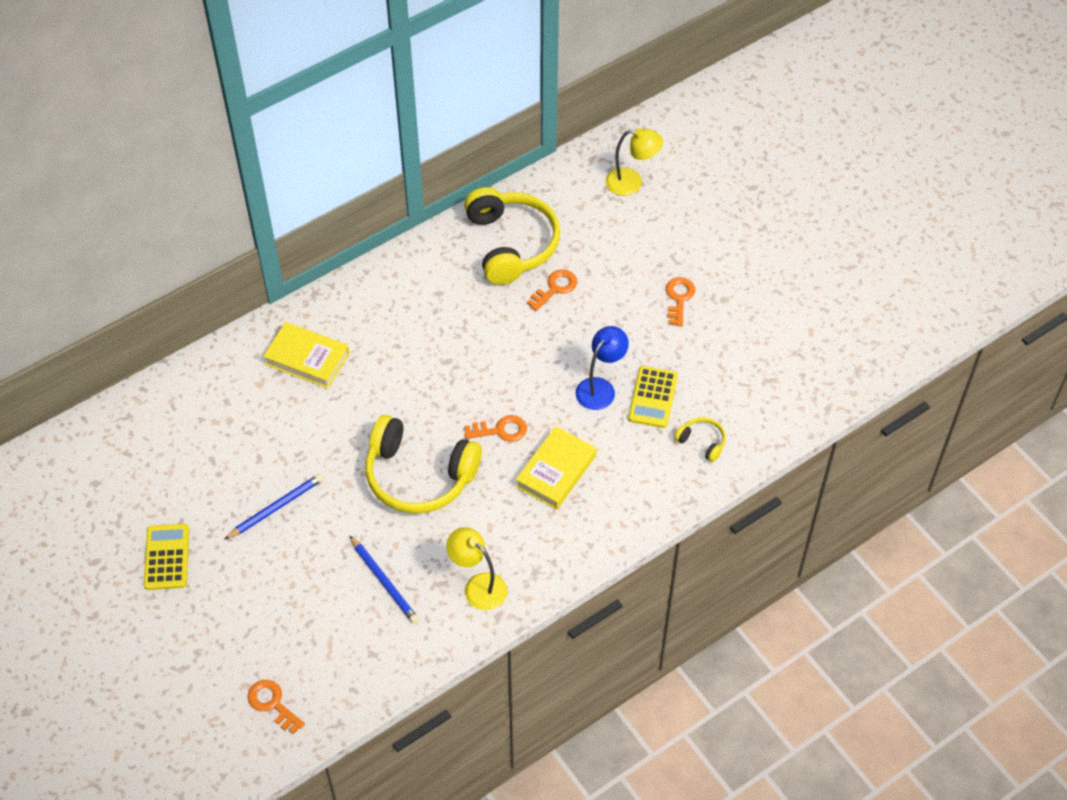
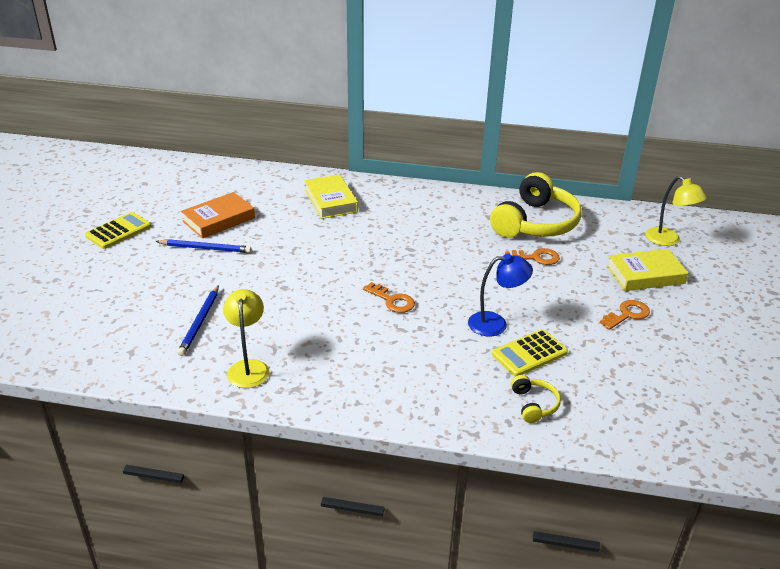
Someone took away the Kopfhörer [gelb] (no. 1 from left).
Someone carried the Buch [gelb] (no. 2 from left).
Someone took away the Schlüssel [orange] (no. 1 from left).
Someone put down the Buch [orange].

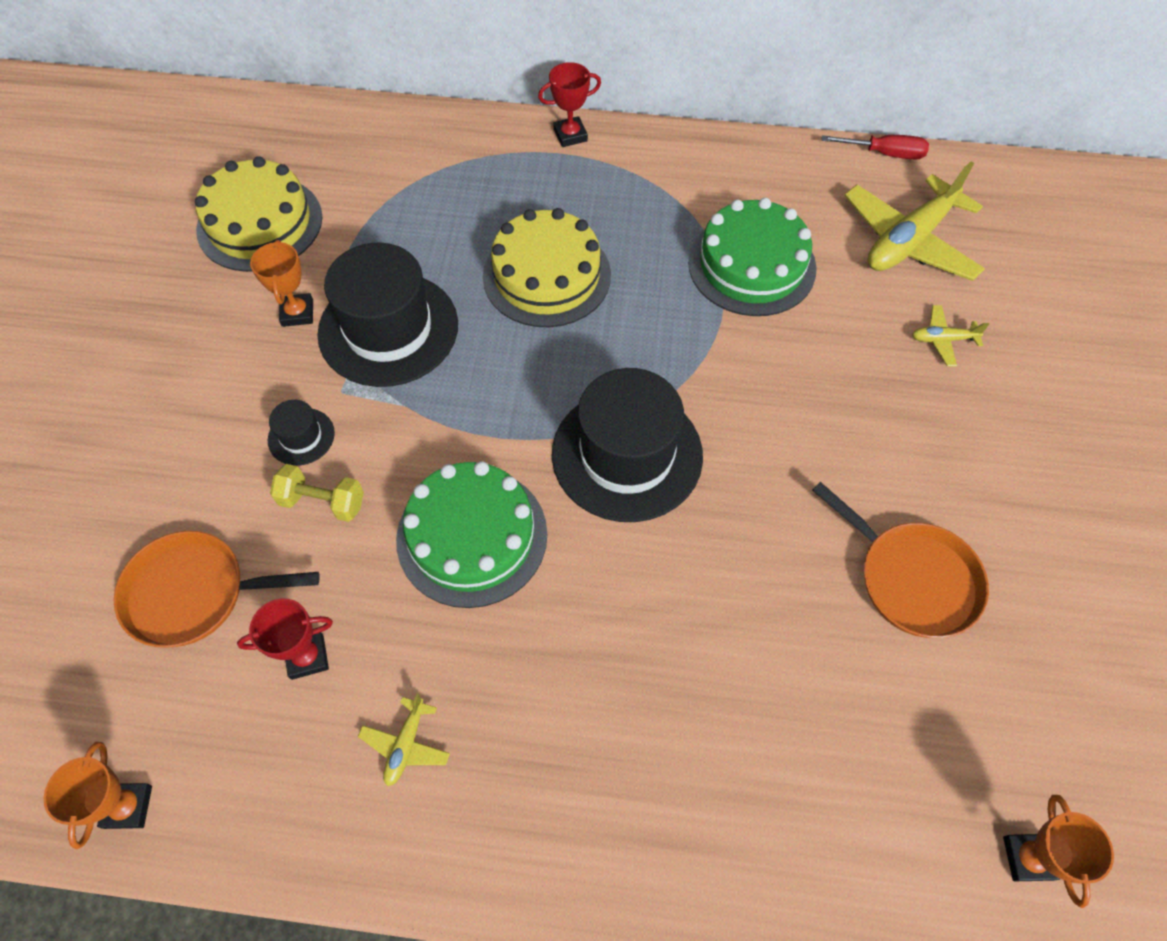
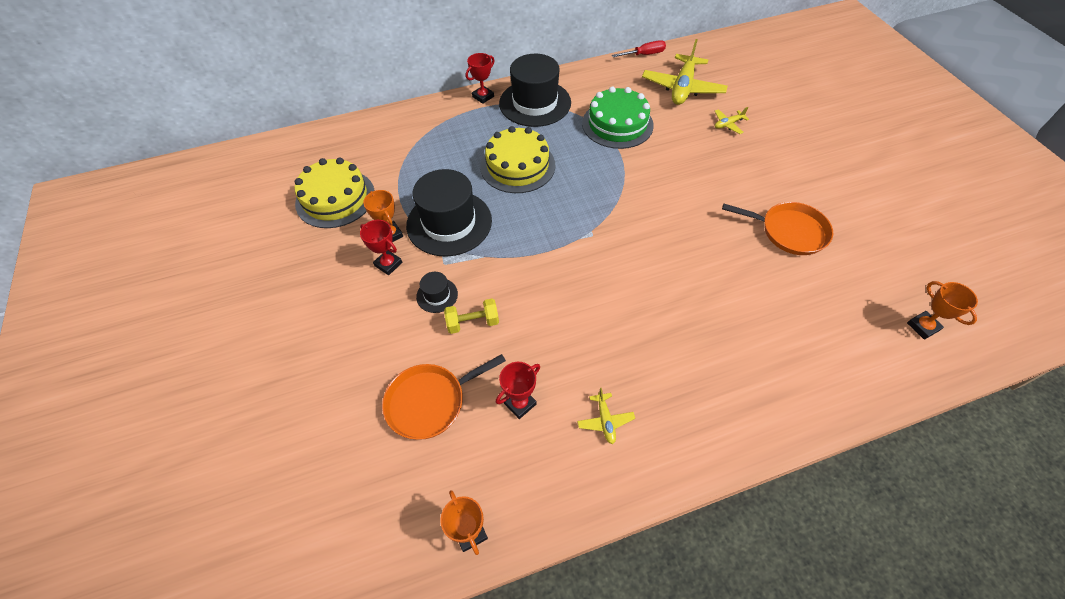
Someone carried the Hut [schwarz] (no. 3 from left).
Someone took away the Kuchen [grün] (no. 1 from left).
Someone put down the Pokal [rot] (no. 1 from left).

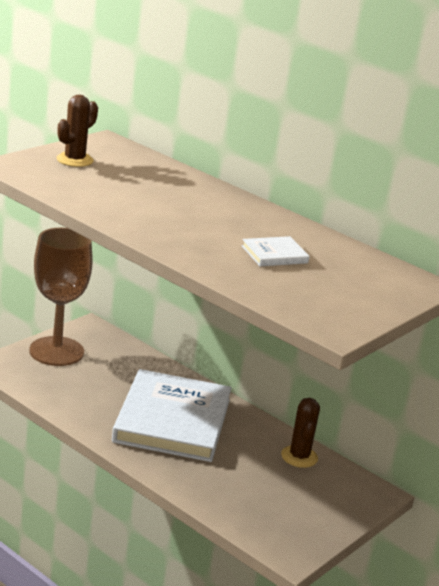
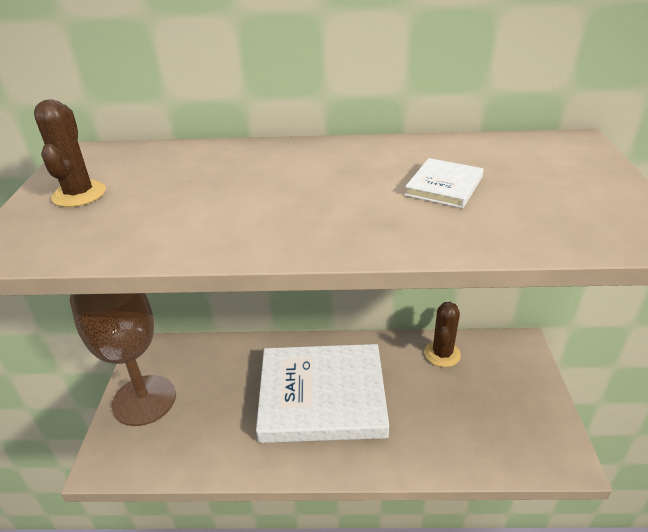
Someone rotated the Buch [weiß] (no. 1 from left) by 60 degrees counterclockwise.
Someone rotated the Kaktus [braun] (no. 2 from left) by 60 degrees clockwise.

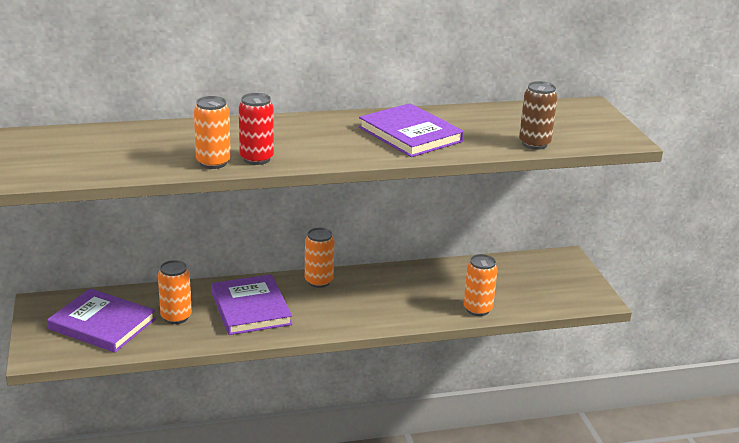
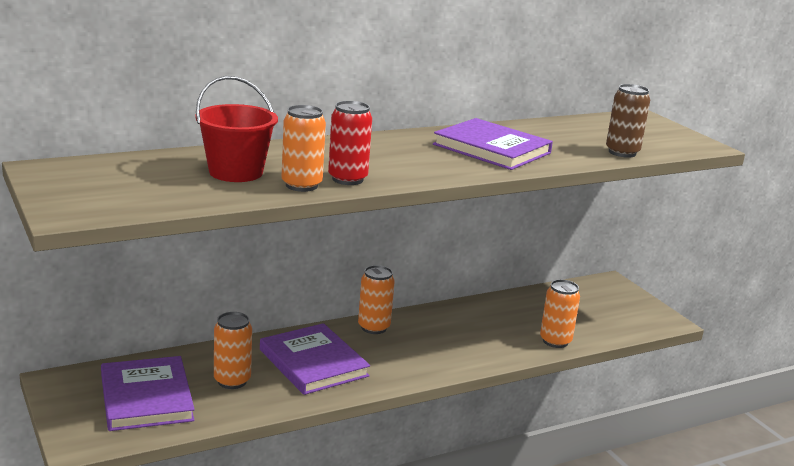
Someone rotated the Buch [lila] (no. 1 from left) by 60 degrees clockwise.
Someone put down the Eimer [rot].

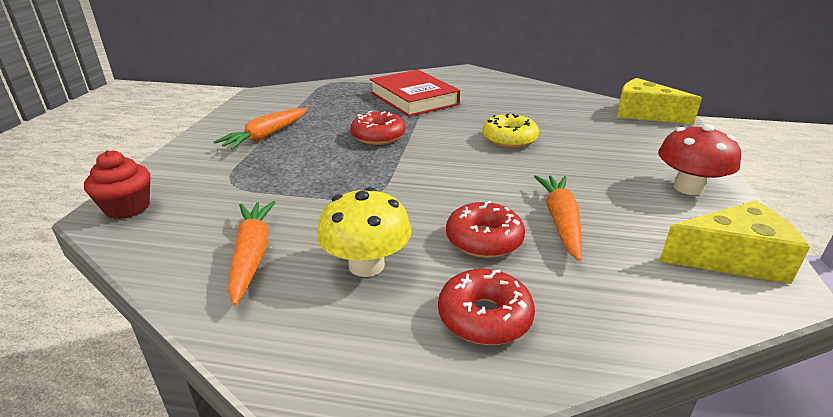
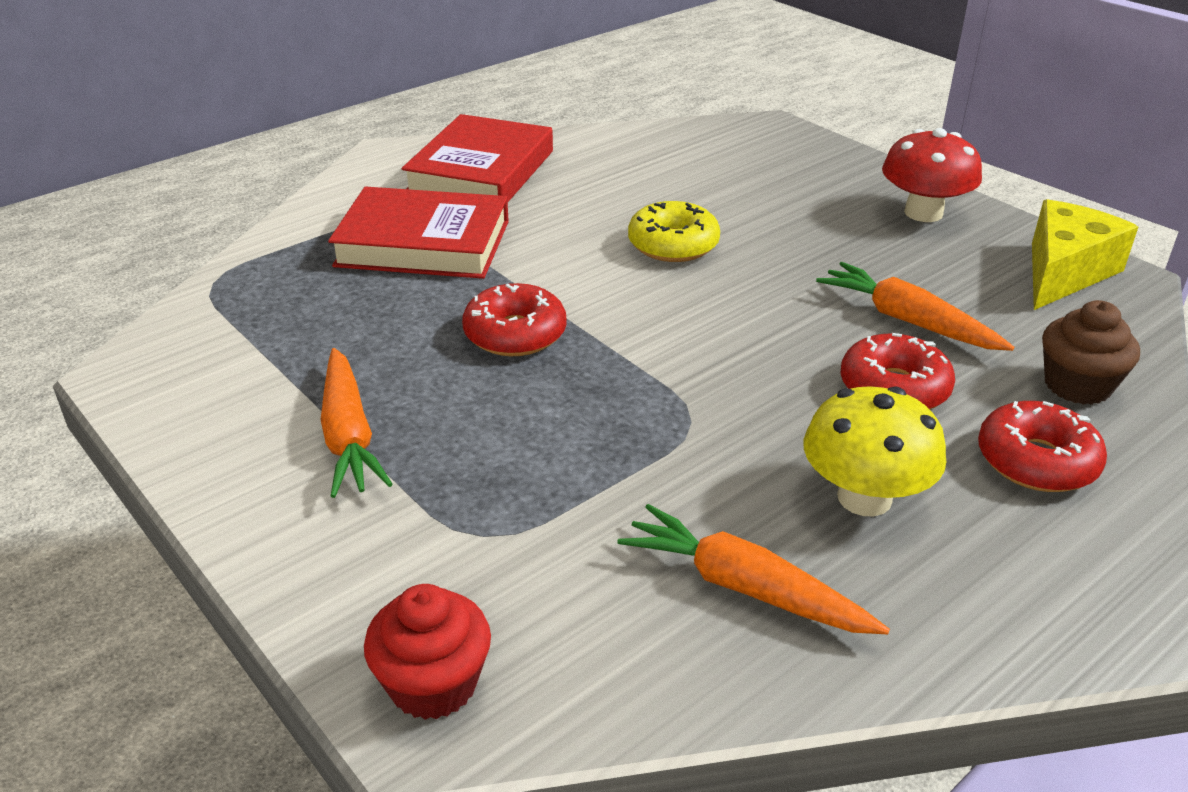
Someone took away the Käse [gelb] (no. 1 from left).
Someone put down the Buch [rot] (no. 2 from left).
Someone put down the Muffin [braun].

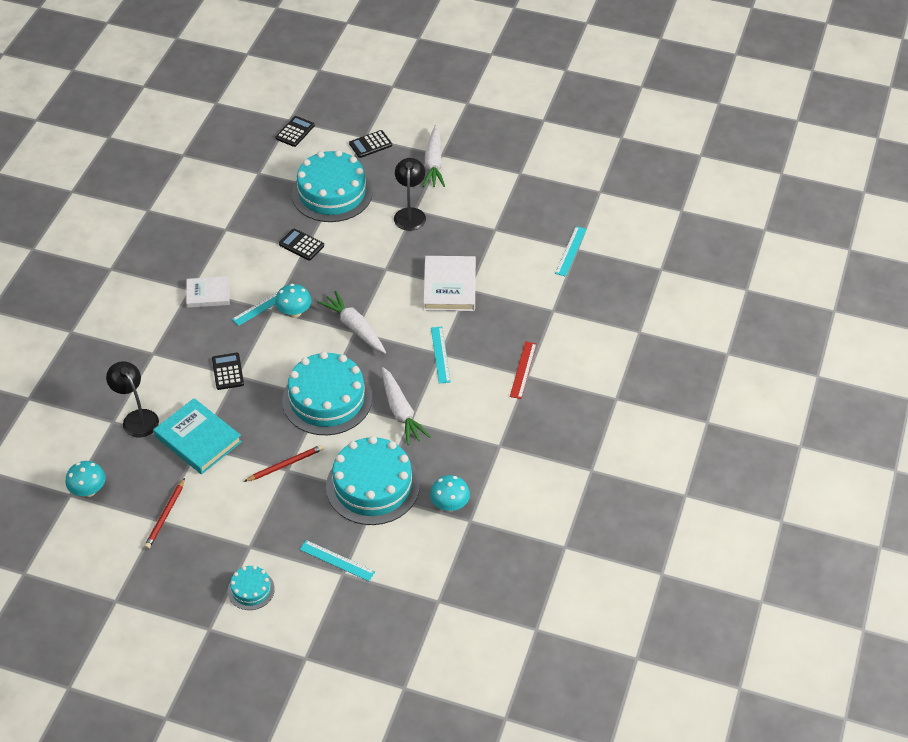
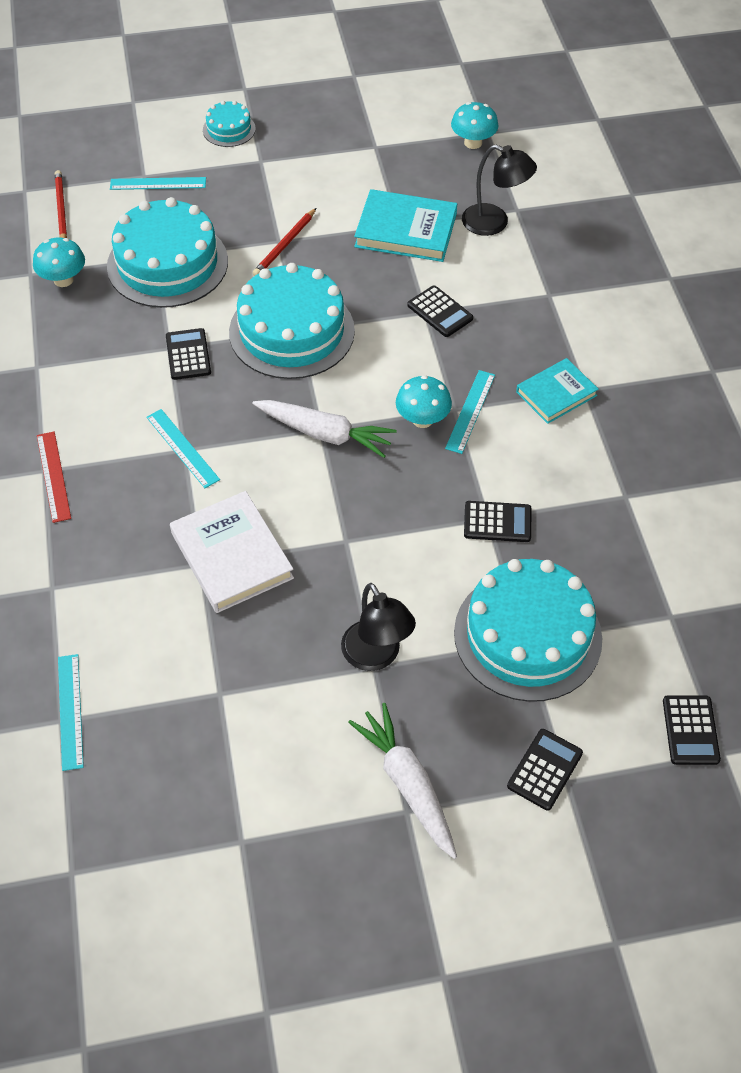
Someone repainted the Buch [weiß] (no. 1 from left), which became the Buch [türkis] (no. 2 from left).
Someone swapped the Karotte [weiß] (no. 2 from left) for the Taschenrechner [schwarz] (no. 1 from left).
Someone carried the Bleistift [rot] (no. 1 from left).

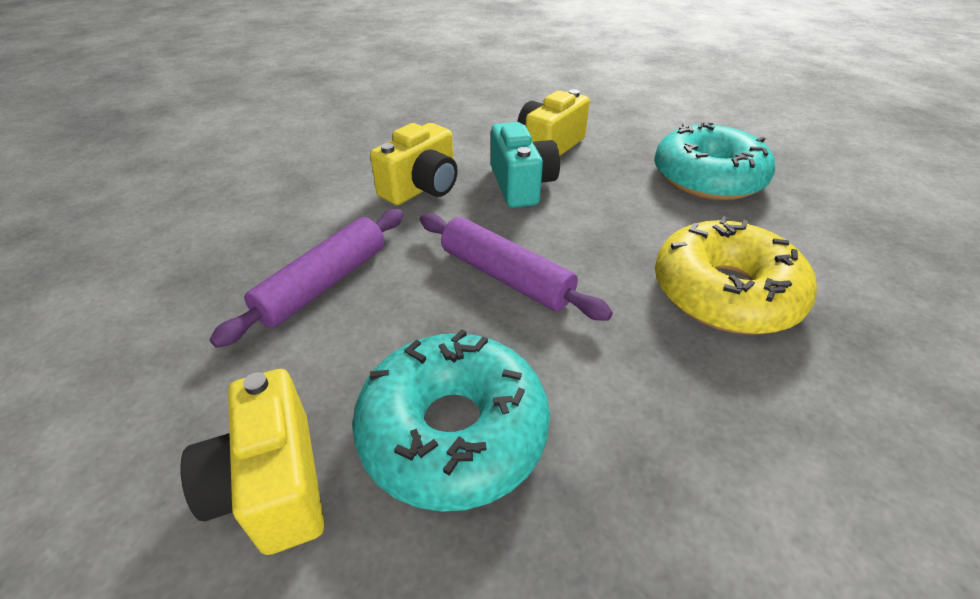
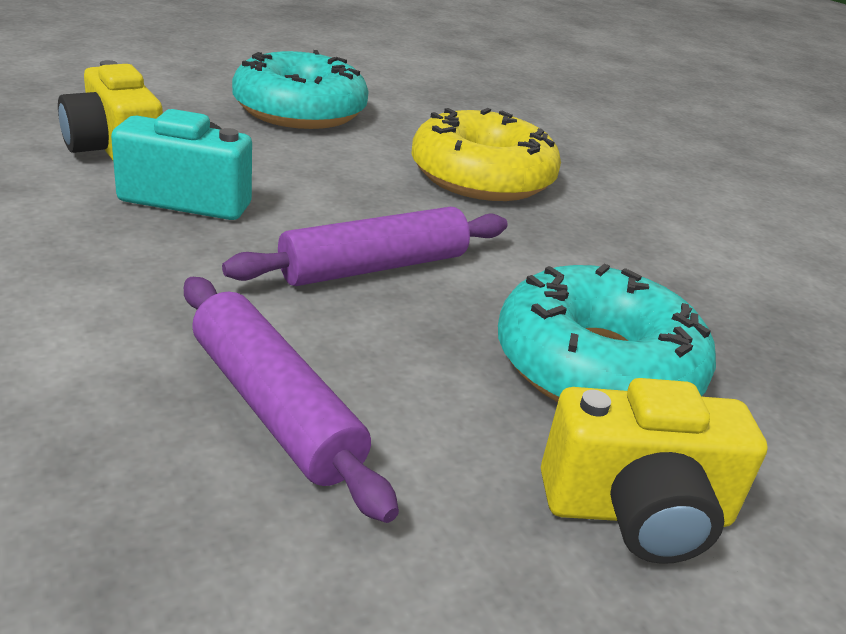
Someone took away the Kamera [gelb] (no. 2 from left).

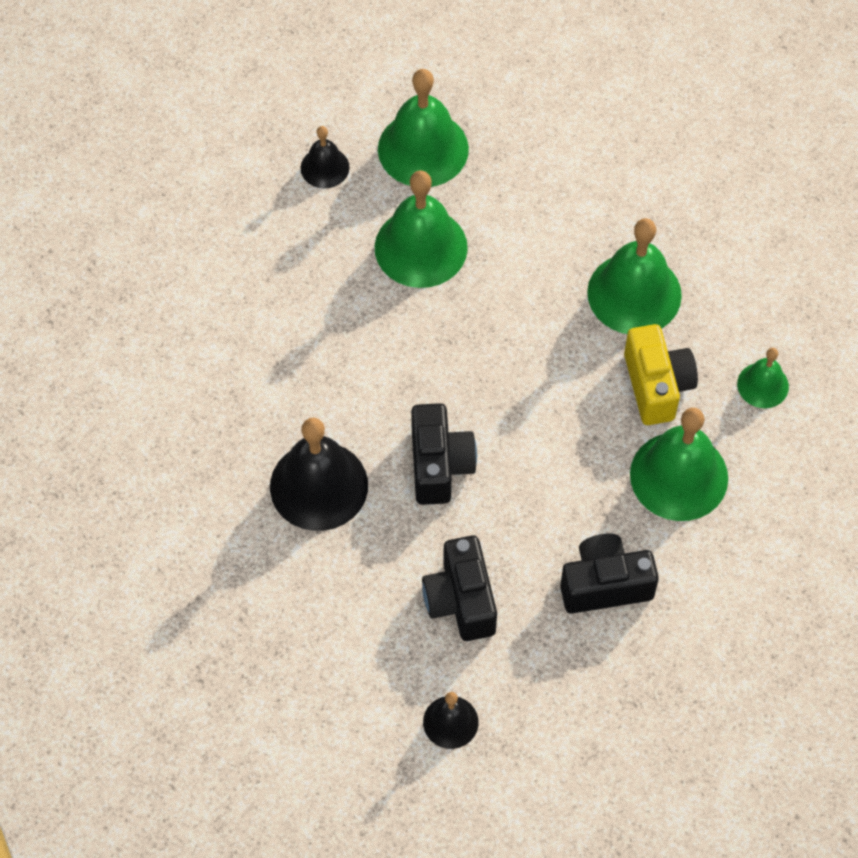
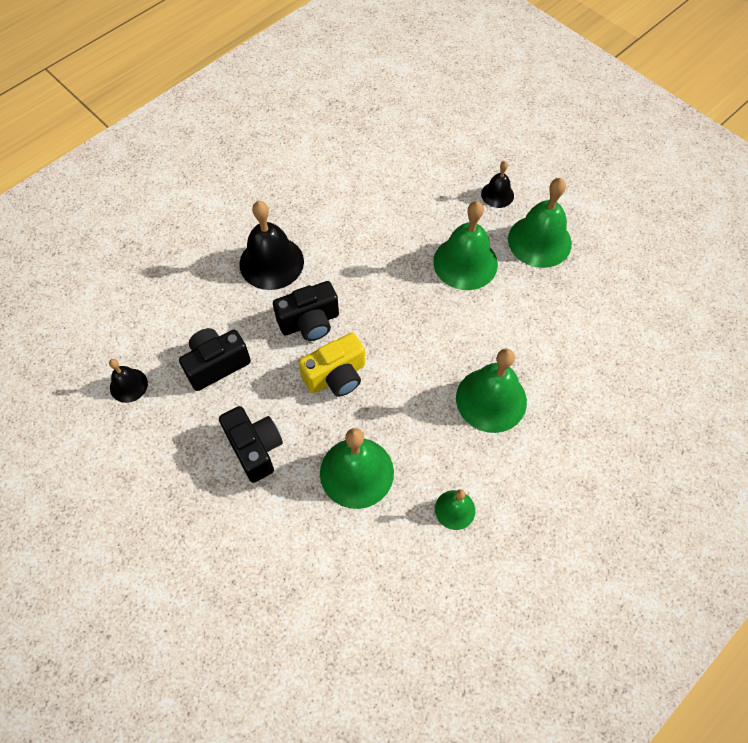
Someone carried the Kamera [gelb].

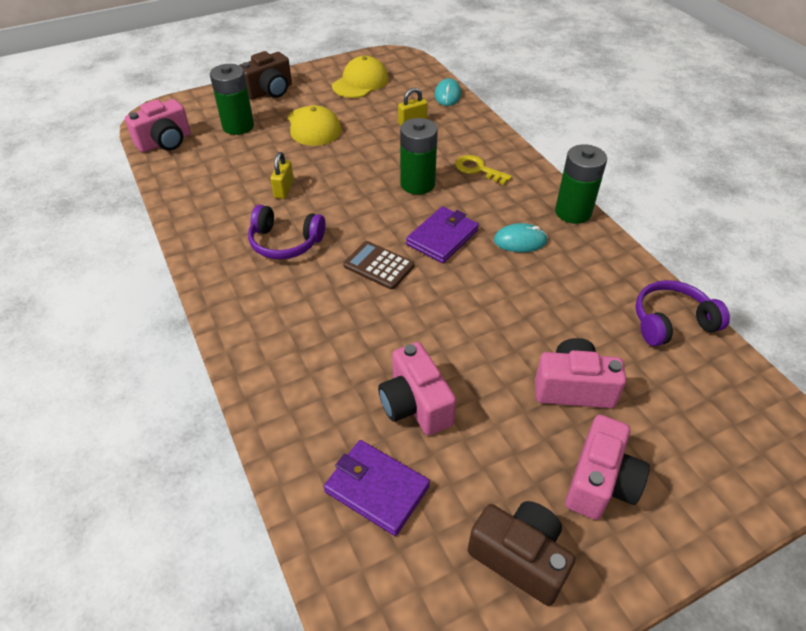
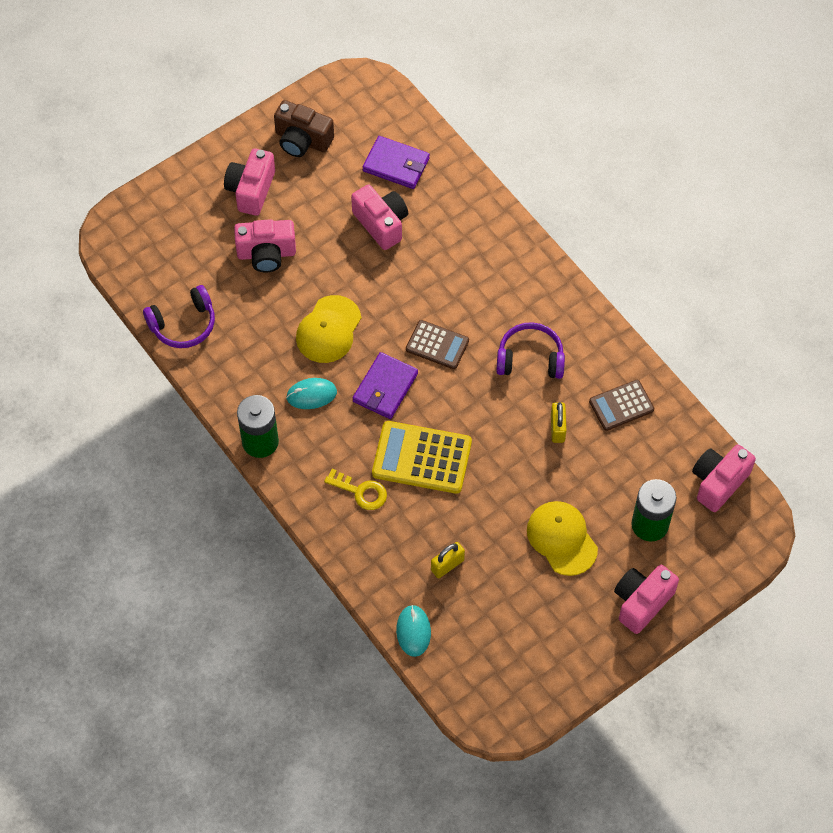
Someone repainted the Kamera [braun] (no. 1 from left), which became the Kamera [rosa] (no. 4 from left).
Someone carried the Kappe [gelb] (no. 2 from left in the first image).
Someone swapped the Batterie [grün] (no. 2 from left) for the Taschenrechner [gelb].
Someone put down the Taschenrechner [braun] (no. 2 from left).

